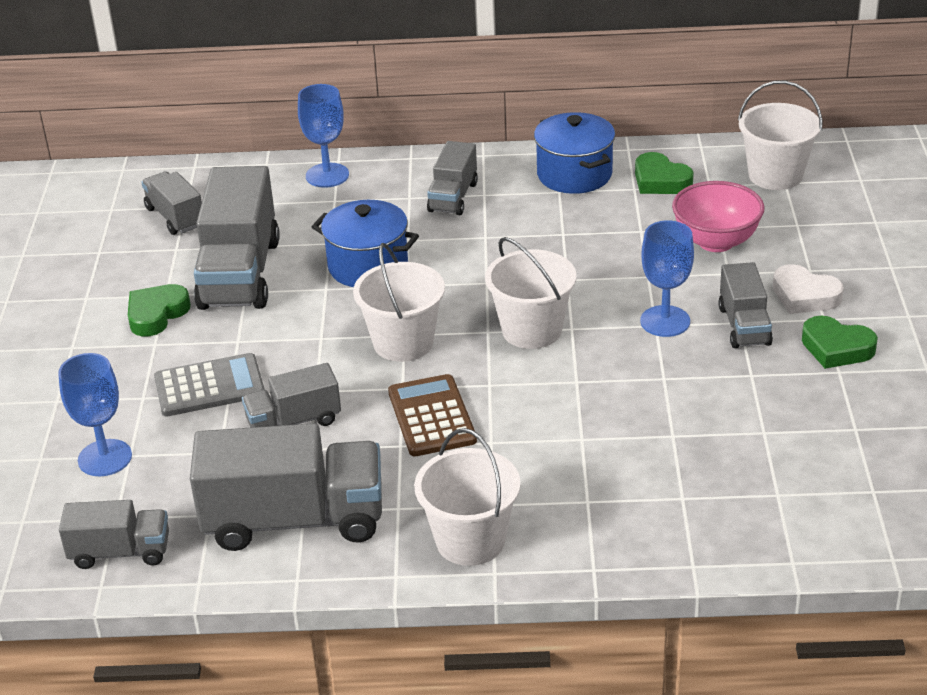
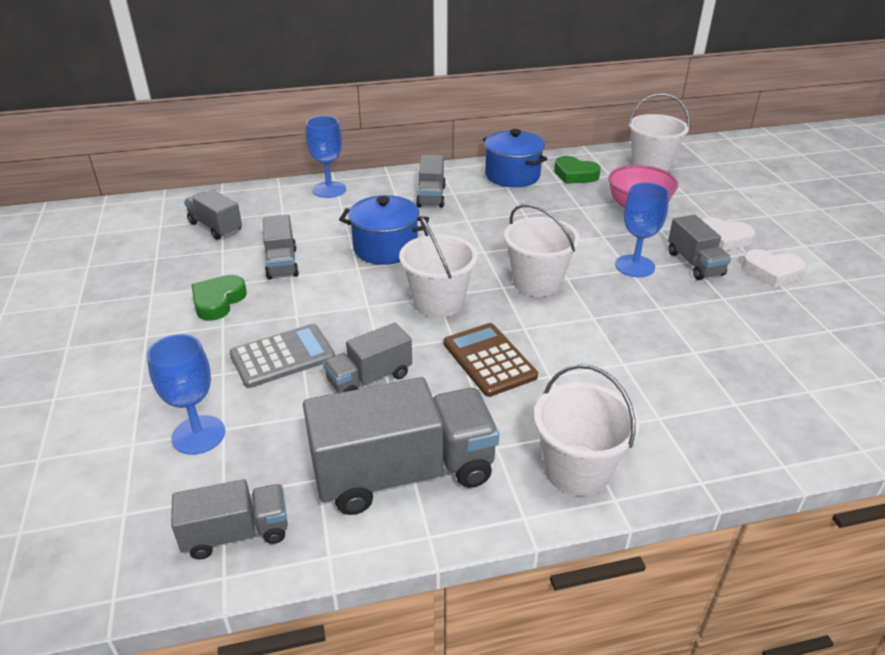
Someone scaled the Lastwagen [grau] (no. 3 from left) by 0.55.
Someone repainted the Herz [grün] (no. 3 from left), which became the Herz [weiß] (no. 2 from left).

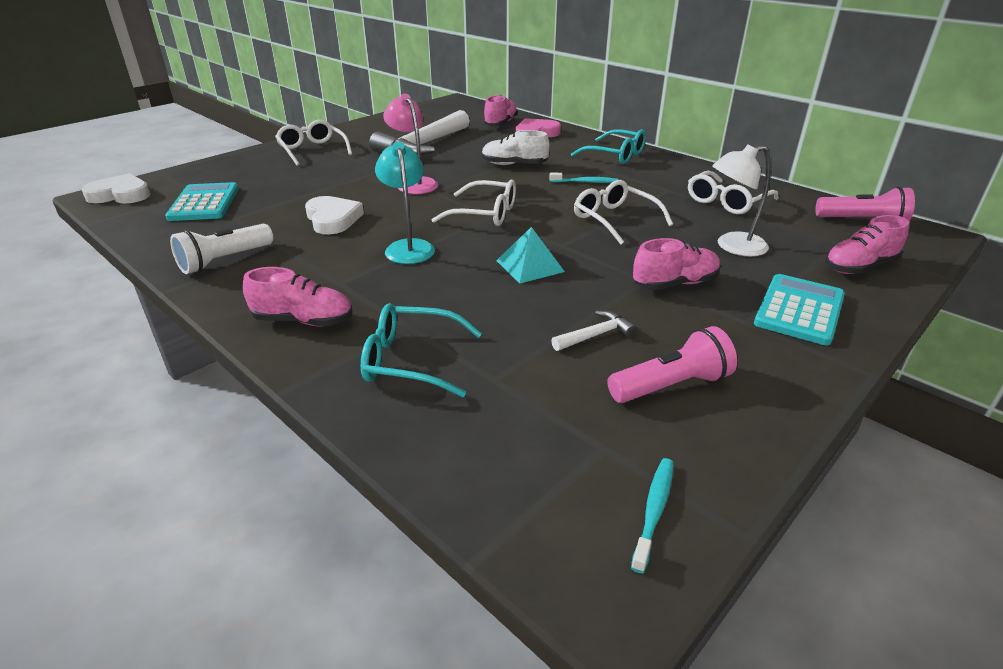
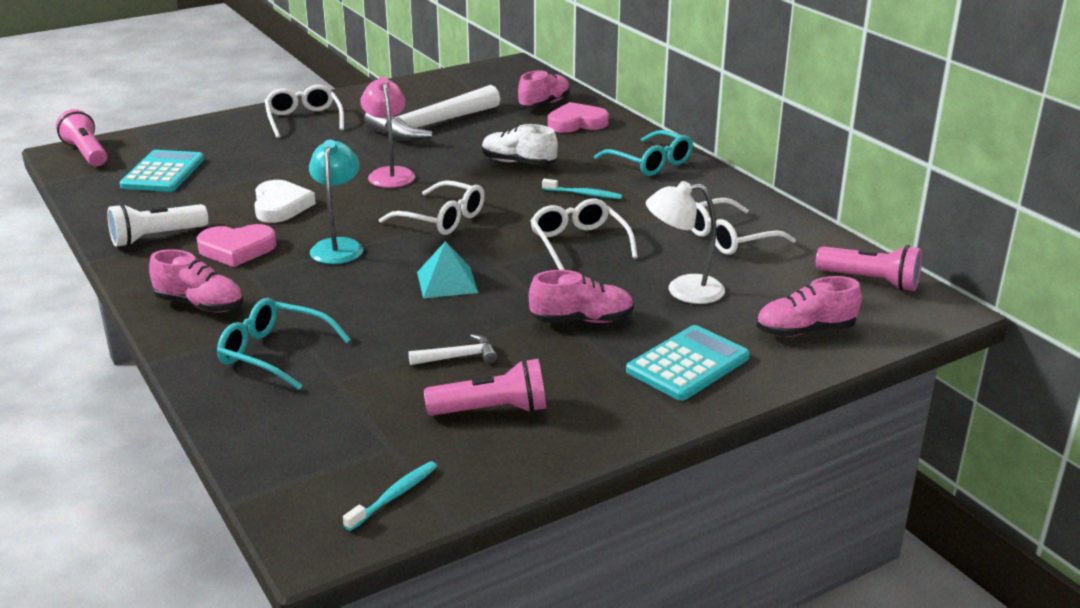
Someone swapped the Herz [weiß] (no. 1 from left) for the Taschenlampe [rosa] (no. 1 from left).
Someone put down the Herz [rosa] (no. 1 from left).

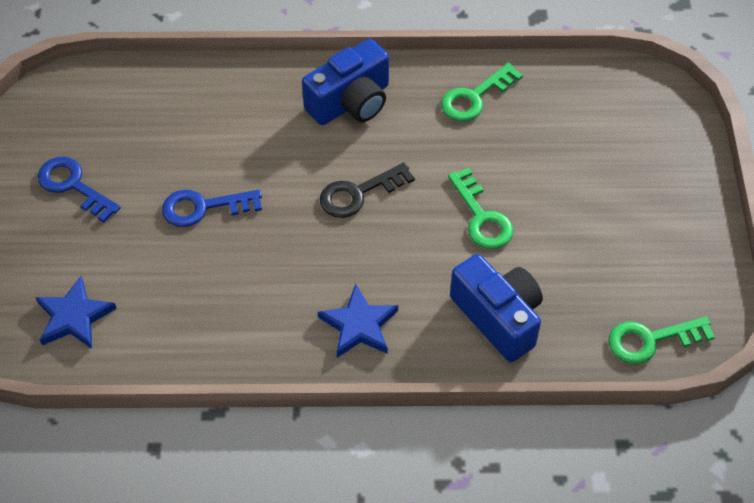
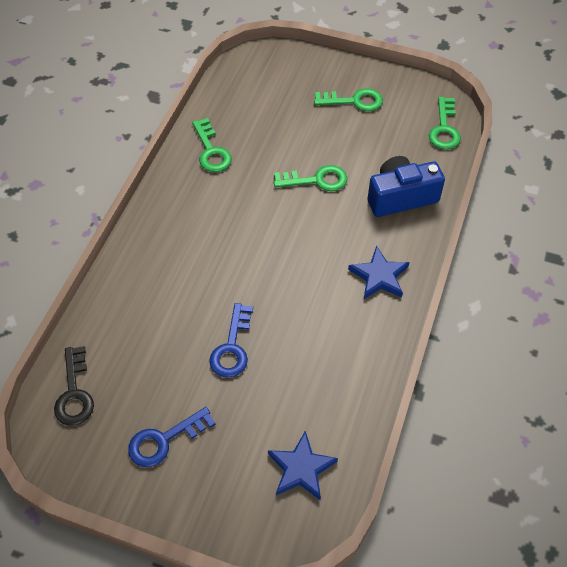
Someone took away the Kamera [blau] (no. 1 from left).
Someone carried the Schlüssel [schwarz].
Someone put down the Schlüssel [grün] (no. 3 from left).

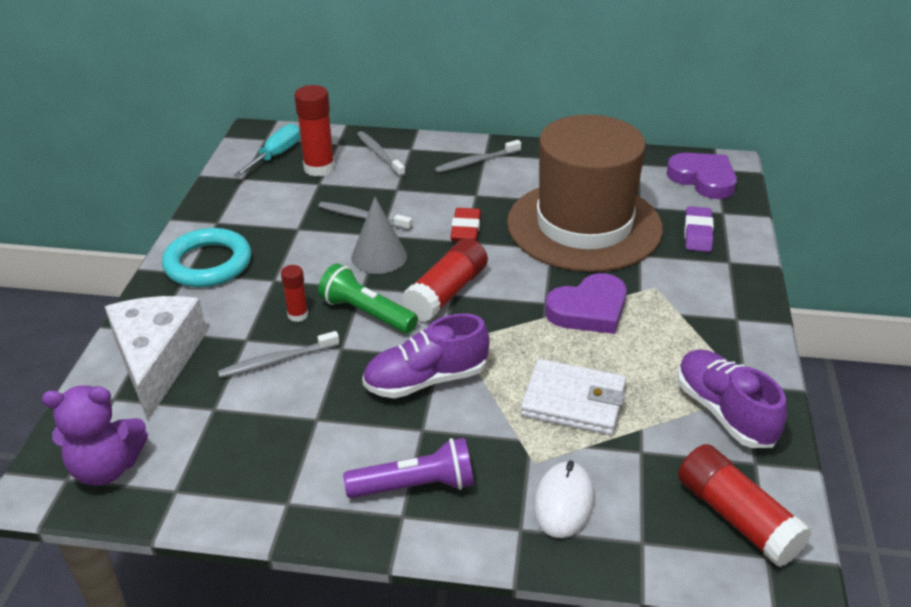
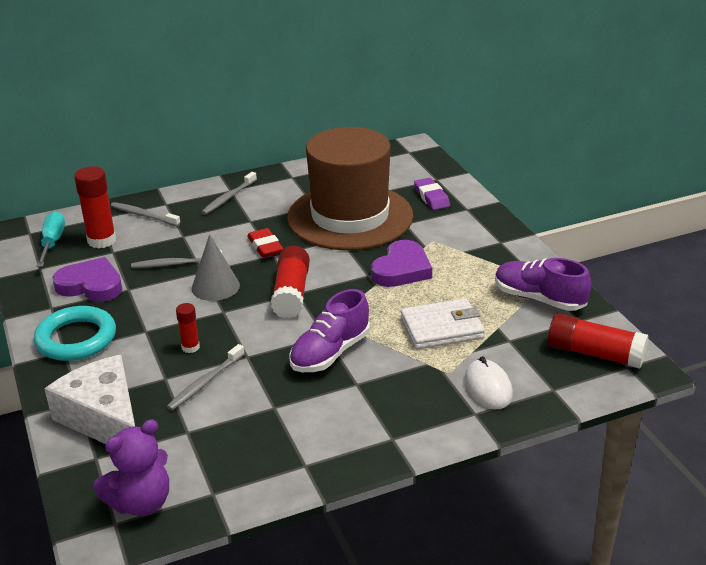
Someone carried the Herz [lila] (no. 2 from left in the first image).
Someone took away the Taschenlampe [grün].
Someone took away the Taschenlampe [lila].

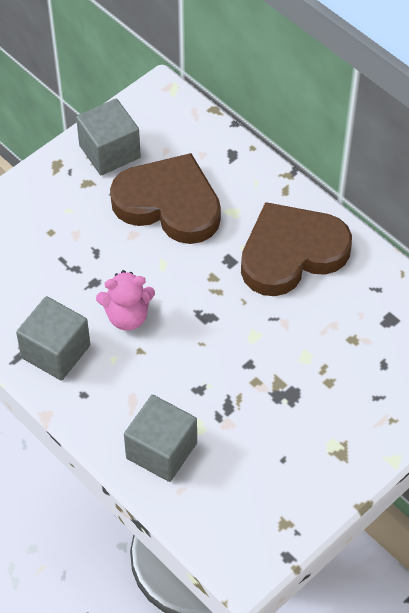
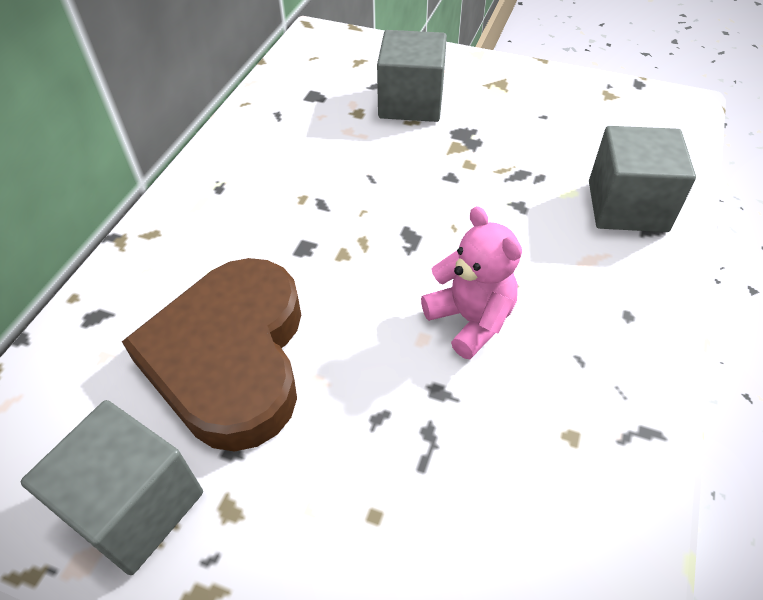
Someone took away the Herz [braun] (no. 2 from left).
Someone carried the Kubus [grau] (no. 1 from left in the first image).

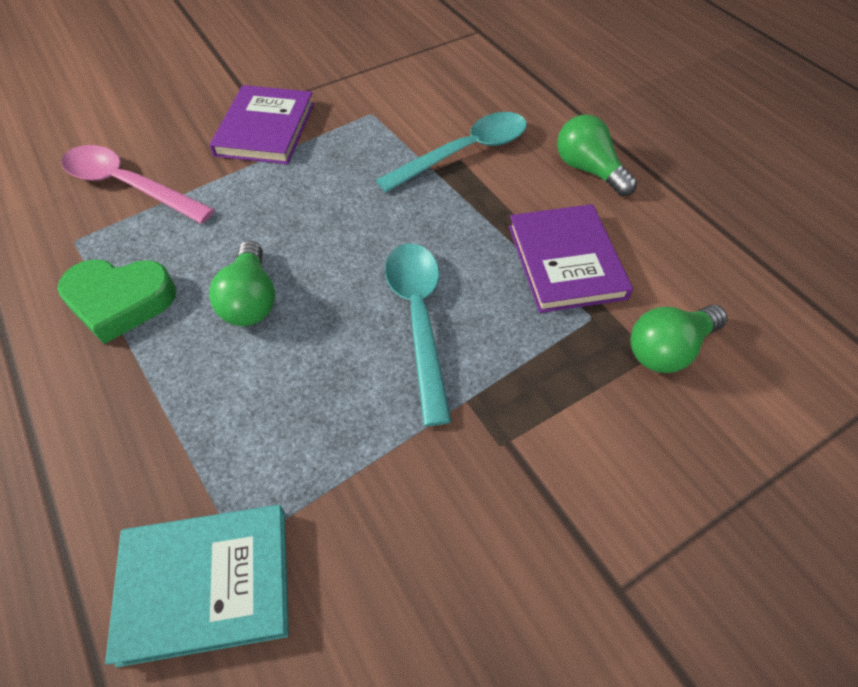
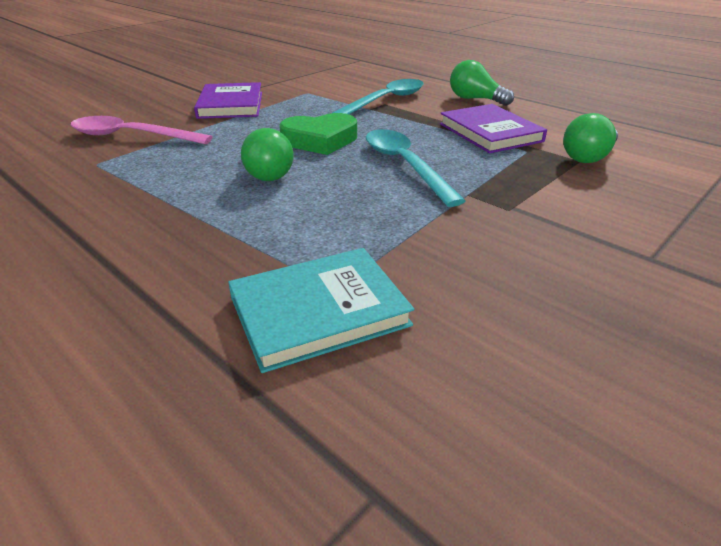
Someone carried the Herz [grün].

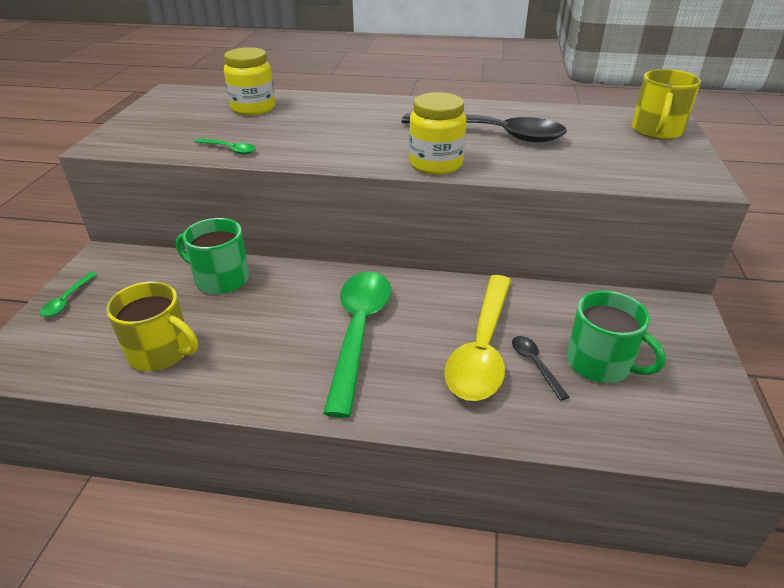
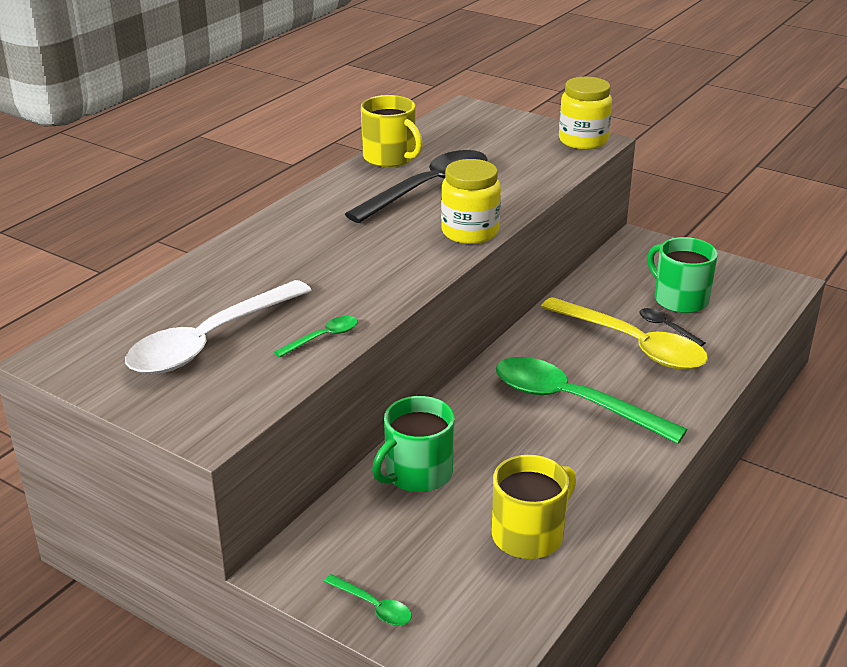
Someone carried the Einmachglas [gelb] (no. 1 from left in the first image).
Someone carried the Tasse [gelb] (no. 2 from left in the first image).
Someone rotated the Tasse [grün] (no. 2 from left) by 105 degrees counterclockwise.
Someone rotated the Löffel [schwarz] (no. 2 from left) by 45 degrees clockwise.
Someone put down the Löffel [weiß].

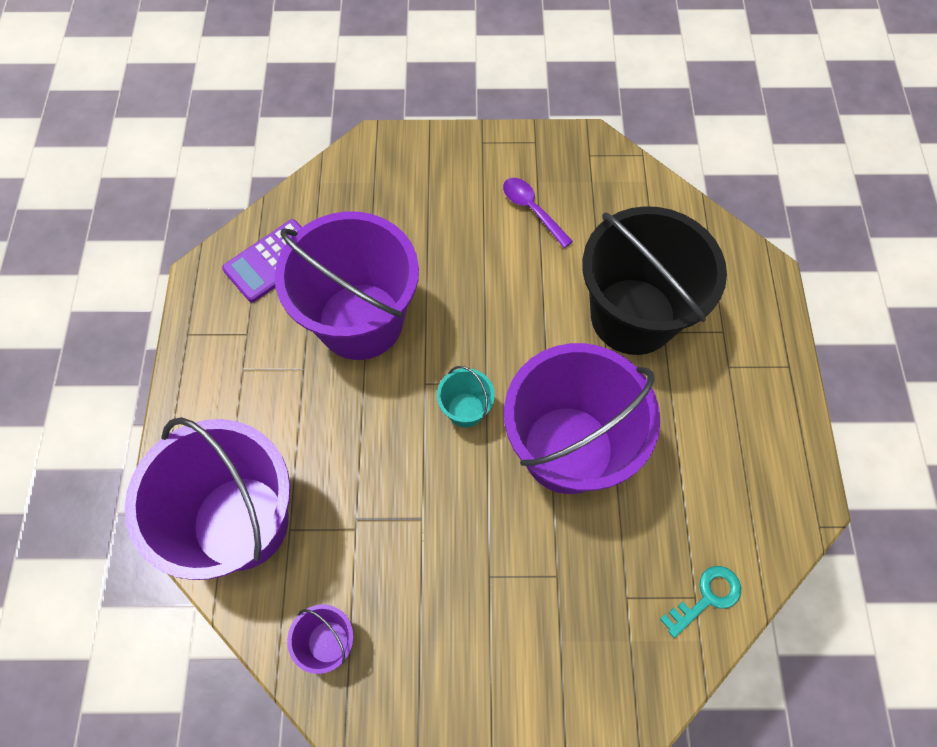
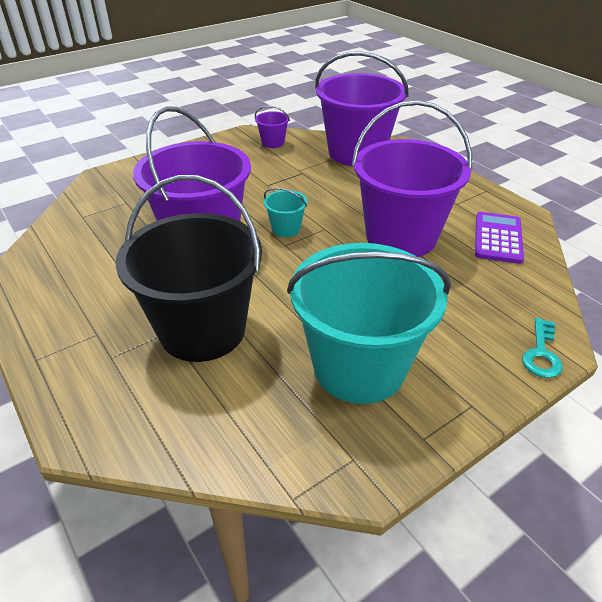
Someone swapped the Löffel [lila] for the Eimer [türkis] (no. 2 from left).
Someone carried the Schlüssel [türkis].

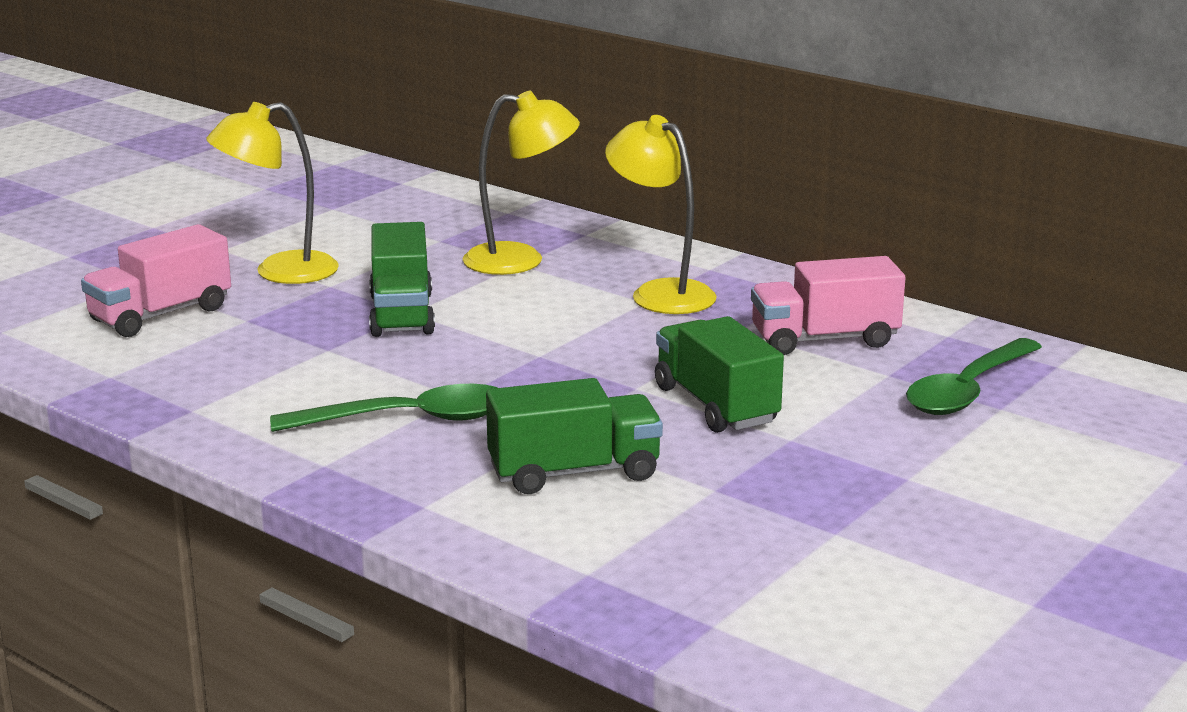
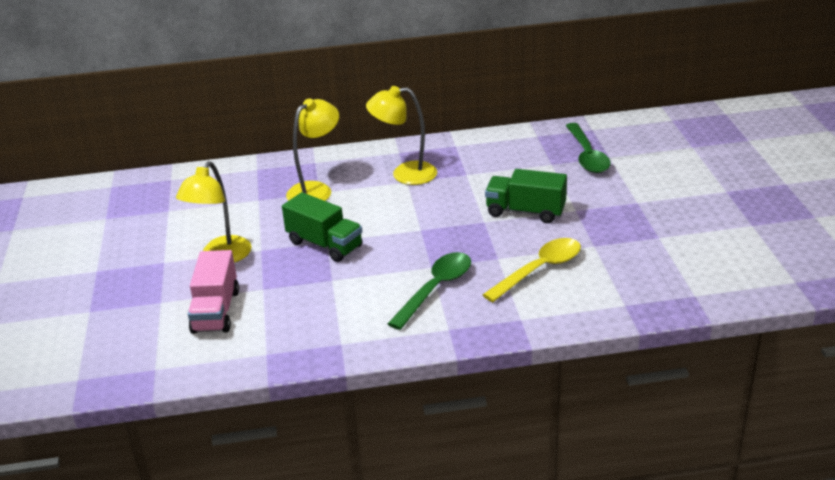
Someone took away the Lastwagen [rosa] (no. 2 from left).
Someone swapped the Lastwagen [grün] (no. 2 from left) for the Löffel [gelb].

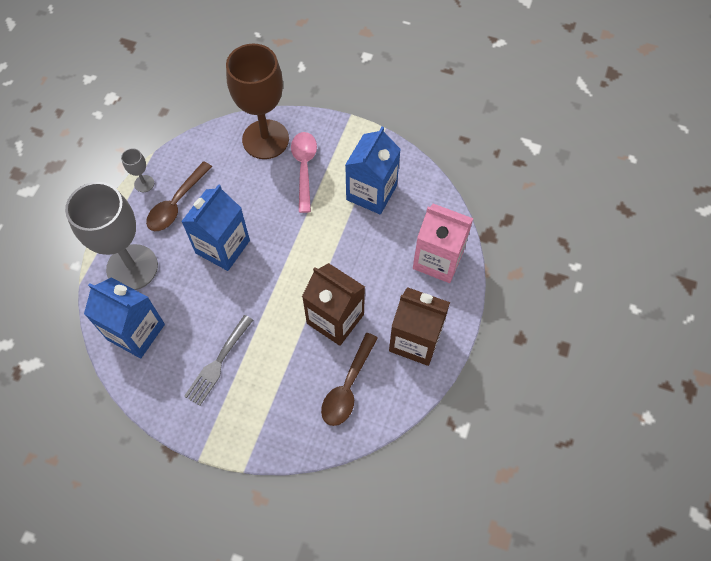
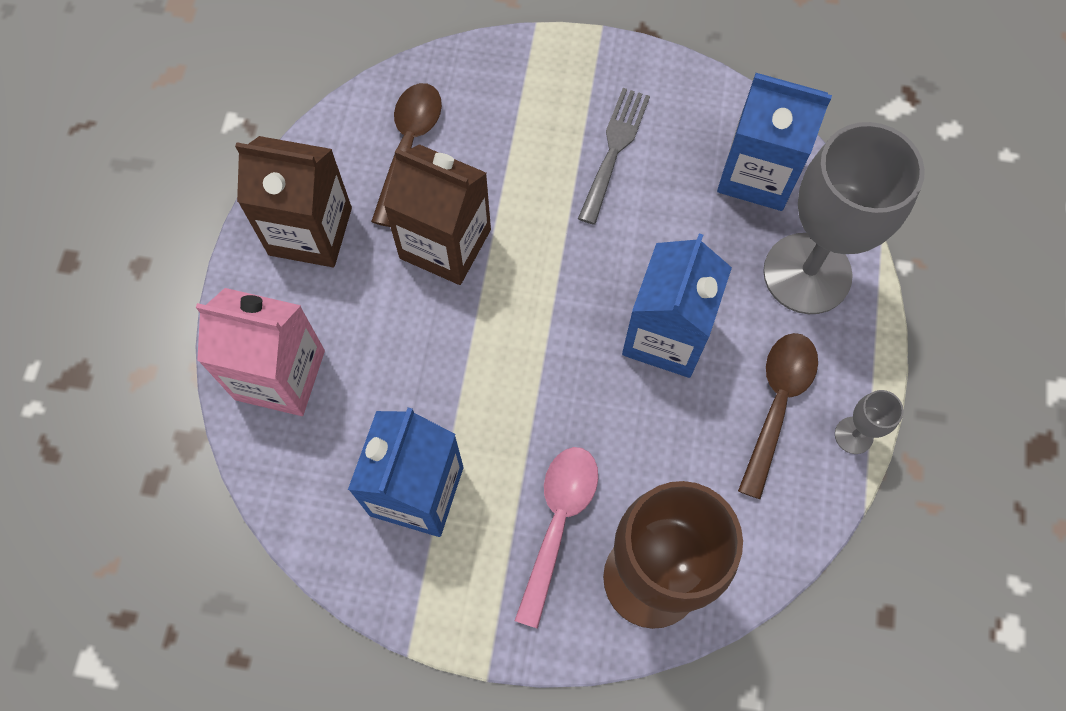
Someone rotated the Löffel [rosa] by 150 degrees counterclockwise.

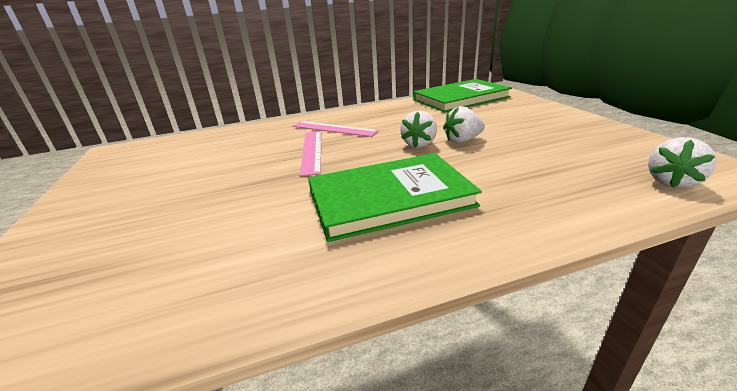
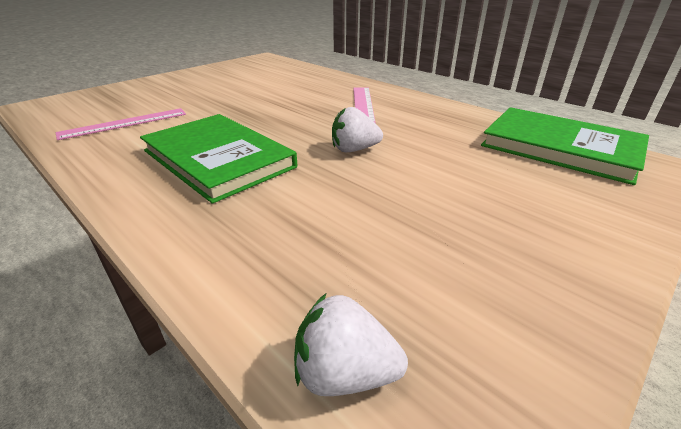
Someone took away the Erdbeere [weiß] (no. 2 from left).
Someone carried the Lineal [rosa] (no. 1 from left).

